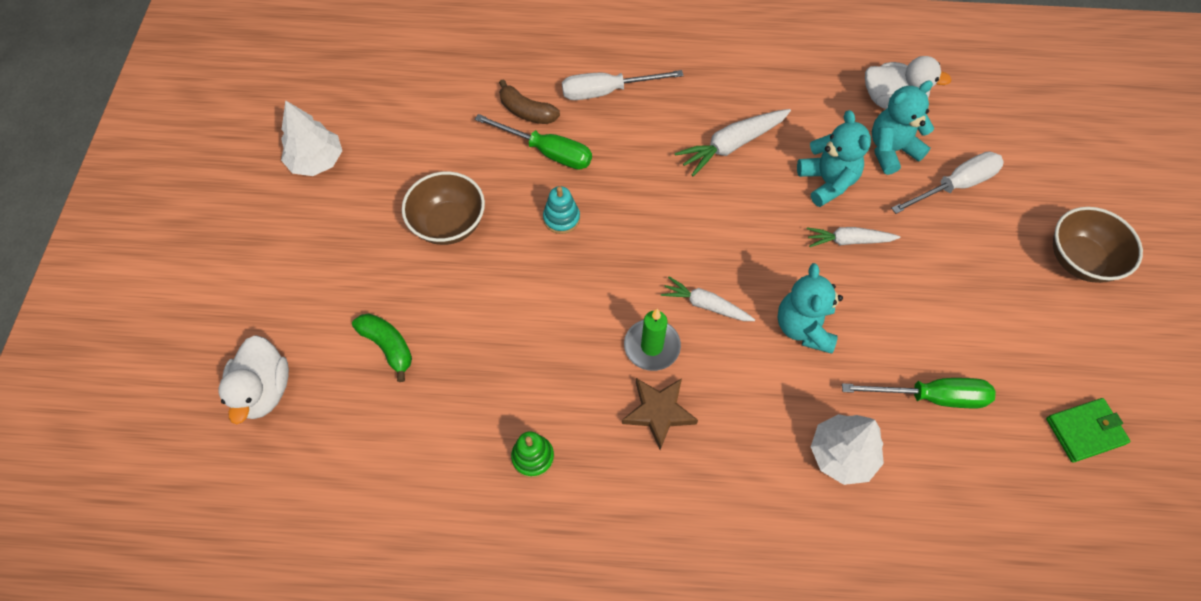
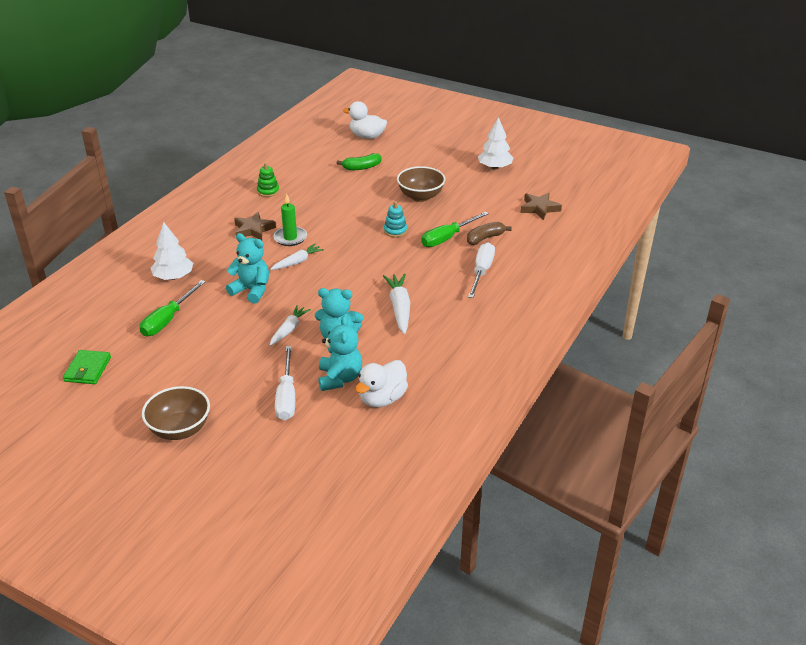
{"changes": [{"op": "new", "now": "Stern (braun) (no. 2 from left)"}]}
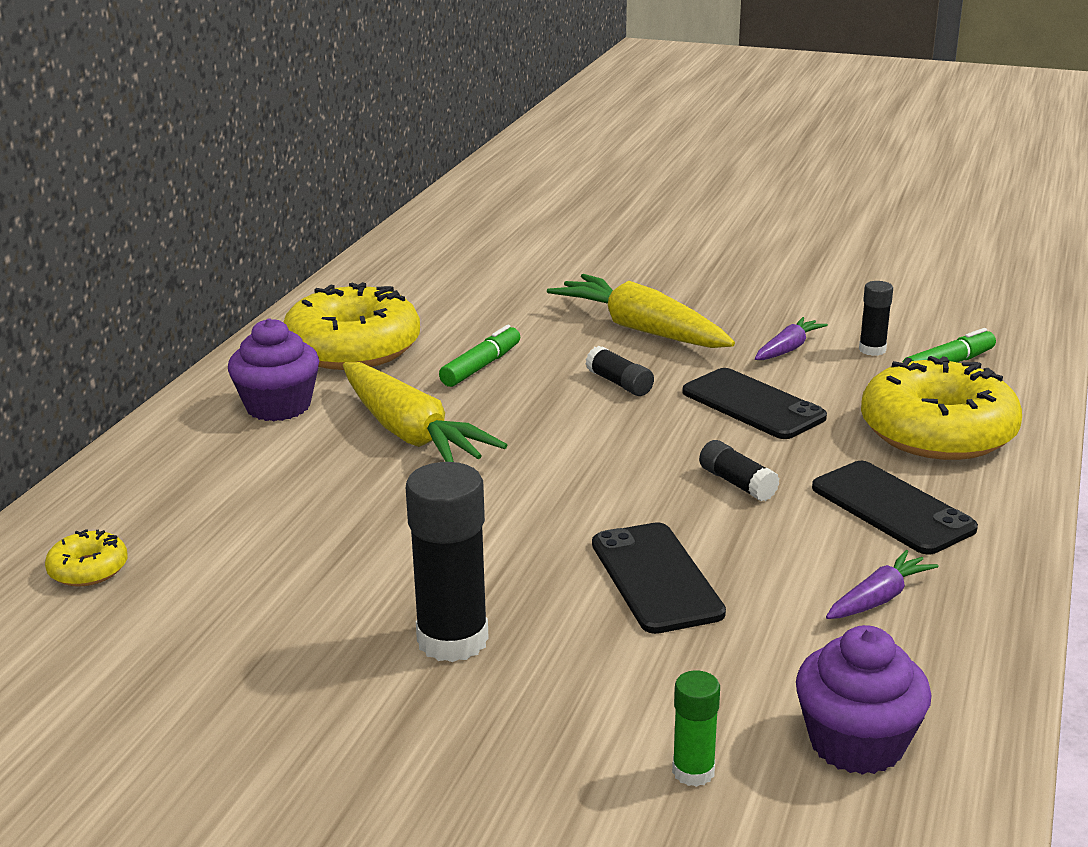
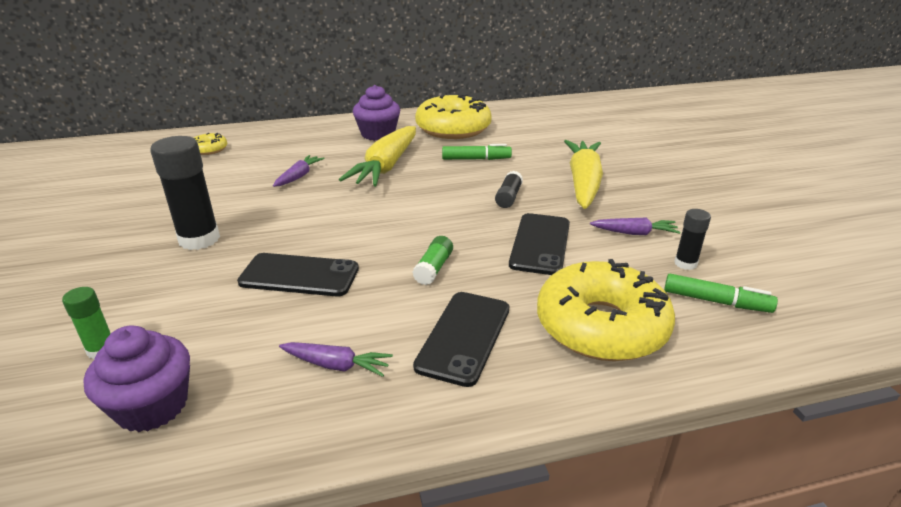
{"changes": [{"op": "new", "now": "Karotte (lila) (no. 1 from left)"}, {"op": "repainted", "was": "Klebestift (schwarz) (no. 3 from left)", "now": "Klebestift (grün) (no. 2 from left)"}, {"op": "rotated", "was": "Handy (schwarz) (no. 1 from left)", "clockwise": 60}]}
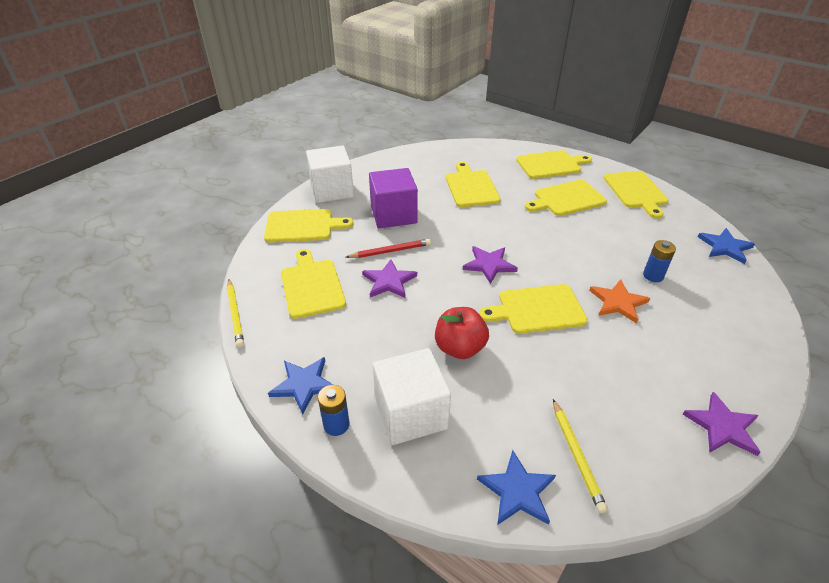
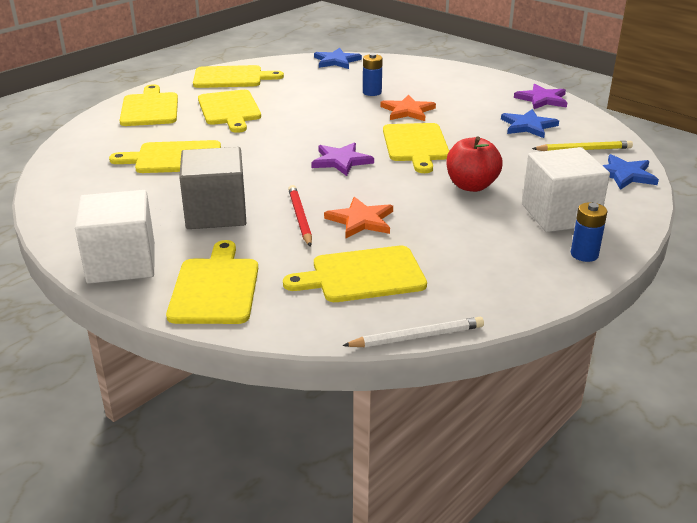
{"changes": [{"op": "shifted", "was": "Stern (blau) (no. 1 from left in the first image)", "now": "Stern (blau) (no. 2 from left)"}, {"op": "repainted", "was": "Bleistift (gelb) (no. 1 from left)", "now": "Bleistift (weiß)"}, {"op": "repainted", "was": "Stern (lila) (no. 1 from left)", "now": "Stern (orange) (no. 1 from left)"}, {"op": "repainted", "was": "Kubus (lila)", "now": "Kubus (grau)"}]}
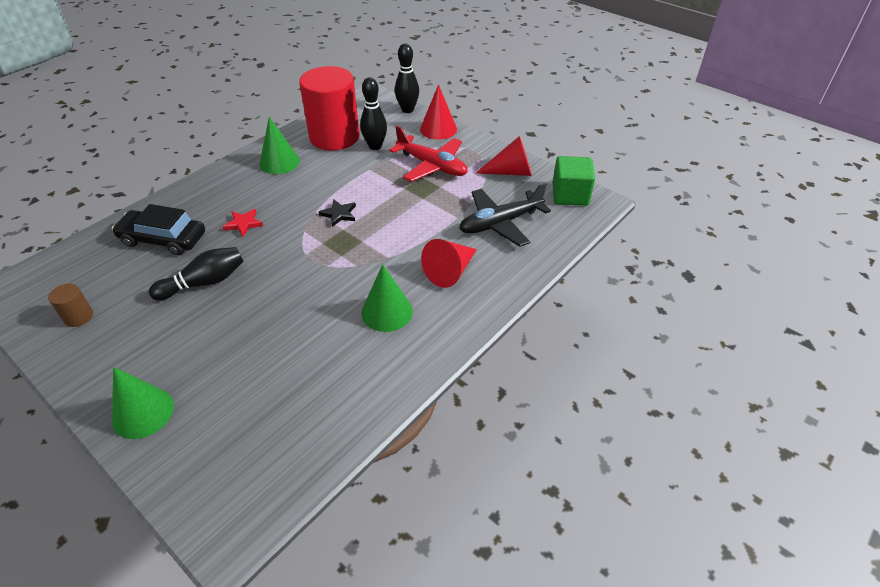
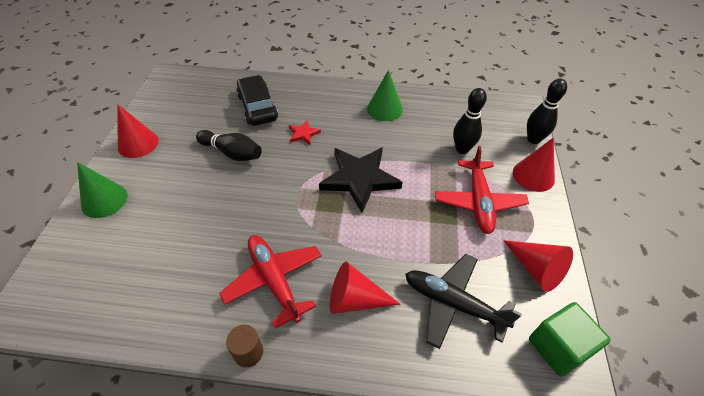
{"changes": [{"op": "gone", "was": "Vollzylinder (rot)"}, {"op": "new", "now": "Kegel (rot) (no. 1 from left)"}, {"op": "shifted", "was": "Vollzylinder (braun)"}, {"op": "swapped", "was": "Kegel (grün) (no. 3 from left)", "now": "Flugzeug (rot) (no. 1 from left)"}, {"op": "scaled", "was": "Stern (schwarz)", "ratio": 2.25}]}
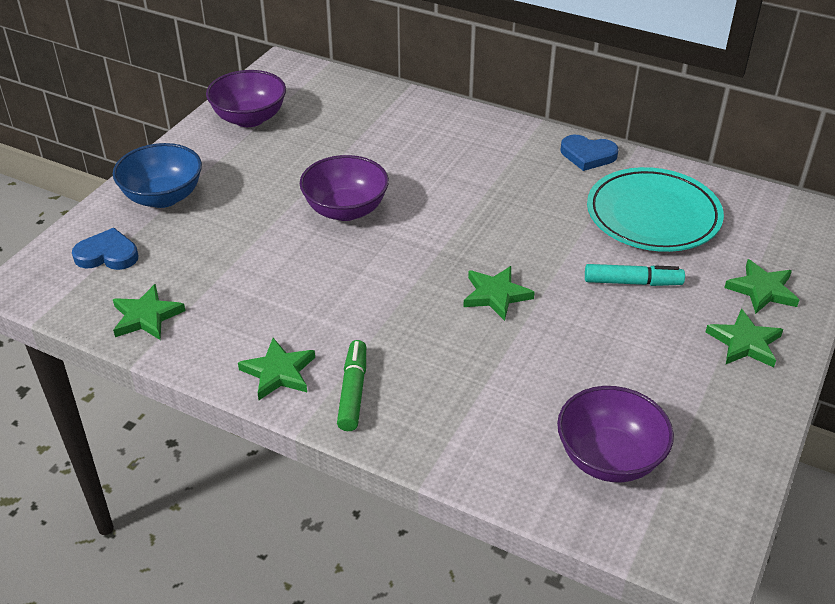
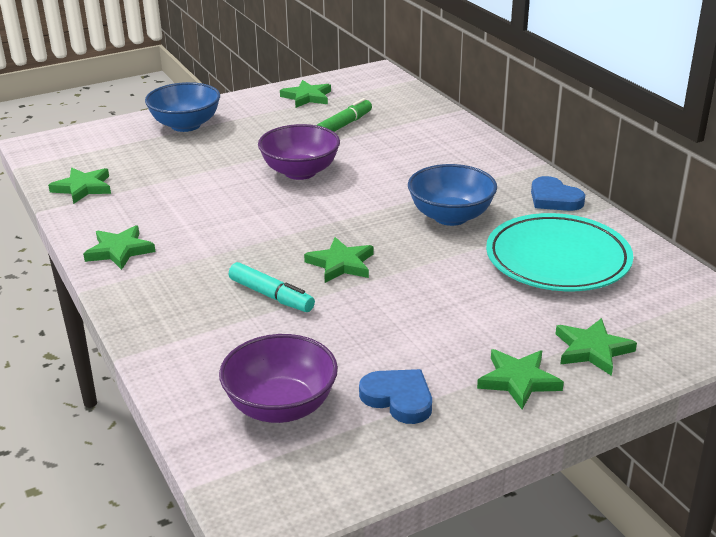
{"changes": [{"op": "new", "now": "Schüssel (blau) (no. 2 from left)"}, {"op": "shifted", "was": "Herz (blau) (no. 1 from left)"}, {"op": "shifted", "was": "Filzstift (grün)"}, {"op": "shifted", "was": "Filzstift (türkis)"}, {"op": "swapped", "was": "Schüssel (lila) (no. 1 from left)", "now": "Stern (grün) (no. 3 from left)"}]}
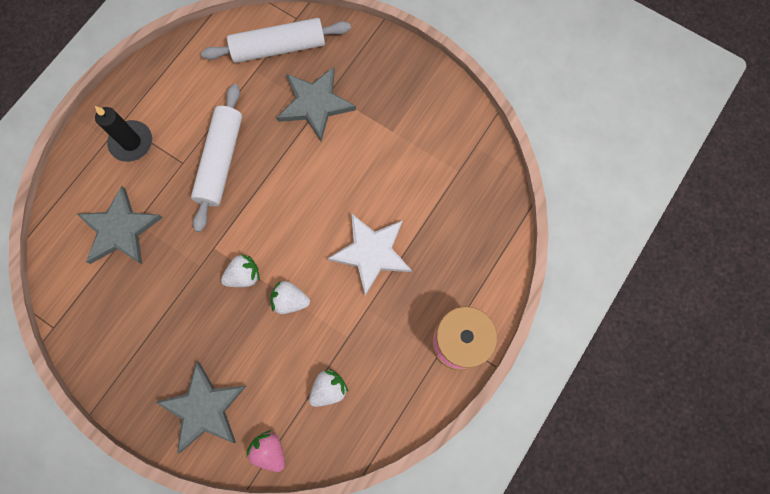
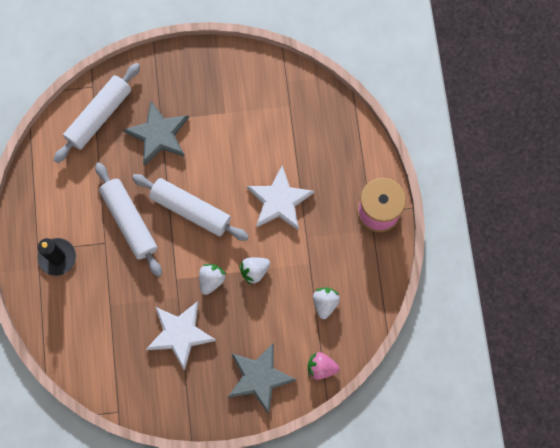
{"changes": [{"op": "gone", "was": "Stern (grau) (no. 1 from left)"}, {"op": "new", "now": "Nudelholz (weiß) (no. 3 from left)"}, {"op": "new", "now": "Stern (weiß) (no. 1 from left)"}]}
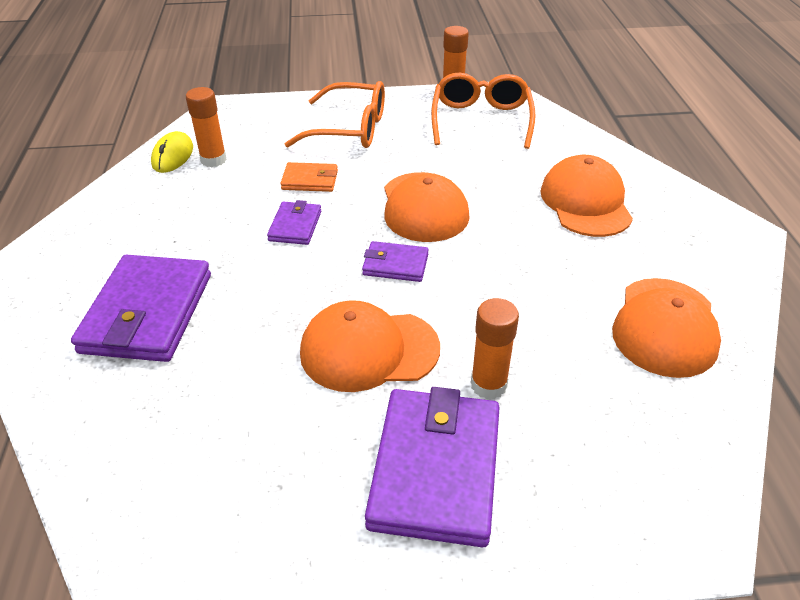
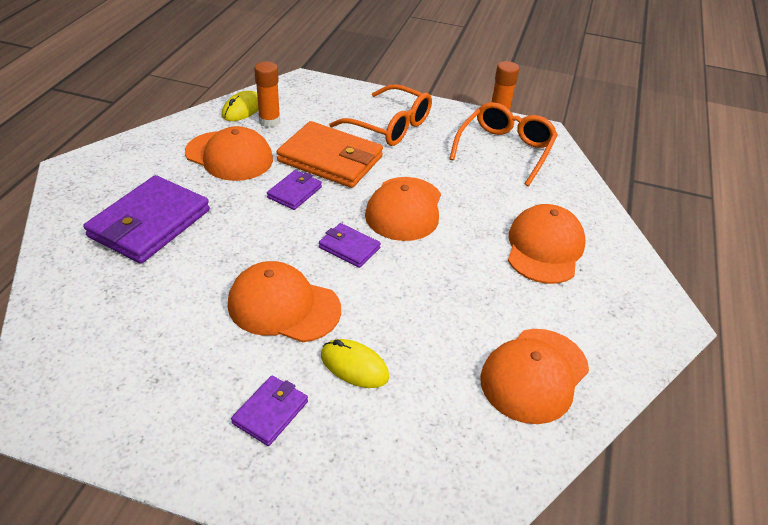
{"changes": [{"op": "new", "now": "Kappe (orange) (no. 1 from left)"}, {"op": "swapped", "was": "Klebestift (orange) (no. 3 from left)", "now": "Computermaus (gelb) (no. 2 from left)"}, {"op": "scaled", "was": "Geldbörse (orange)", "ratio": 1.98}, {"op": "scaled", "was": "Geldbörse (lila) (no. 4 from left in the first image)", "ratio": 0.51}]}
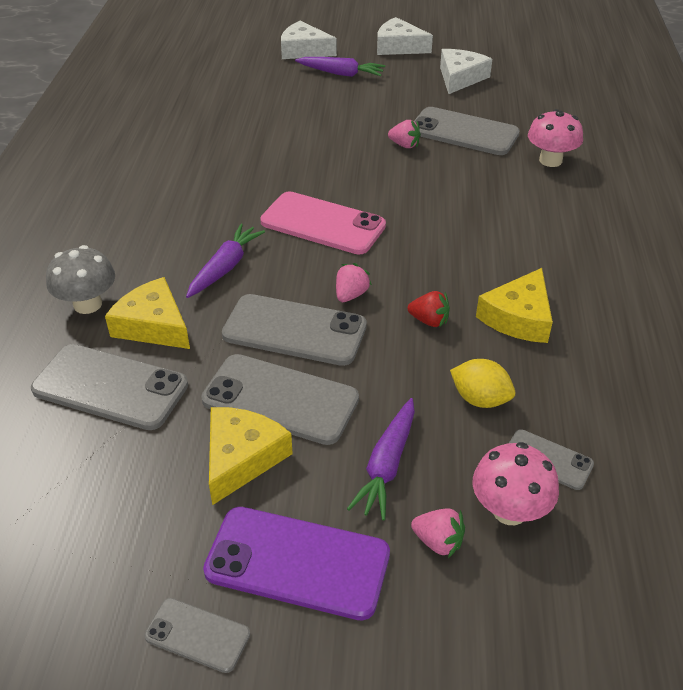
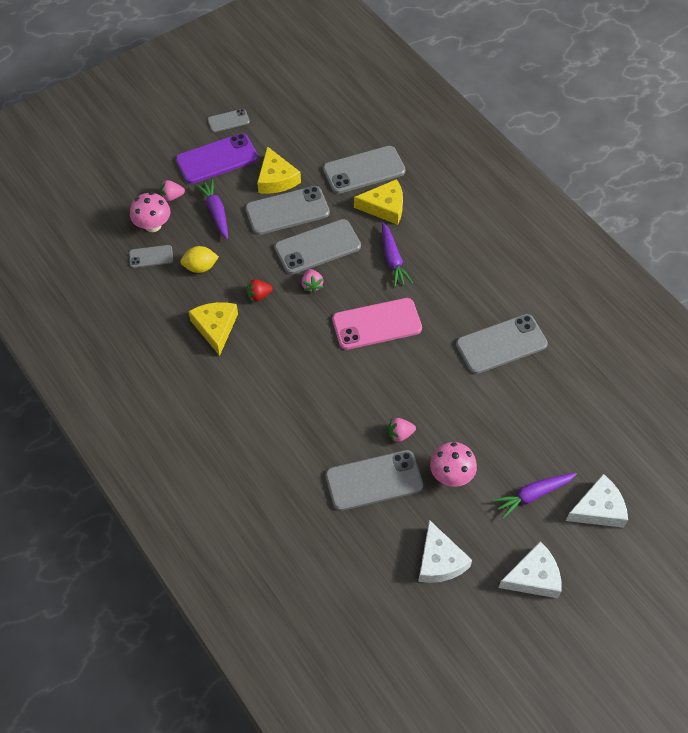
{"changes": [{"op": "gone", "was": "Pilz (grau)"}, {"op": "new", "now": "Handy (grau) (no. 7 from left)"}, {"op": "shifted", "was": "Pilz (rosa) (no. 2 from left)"}]}
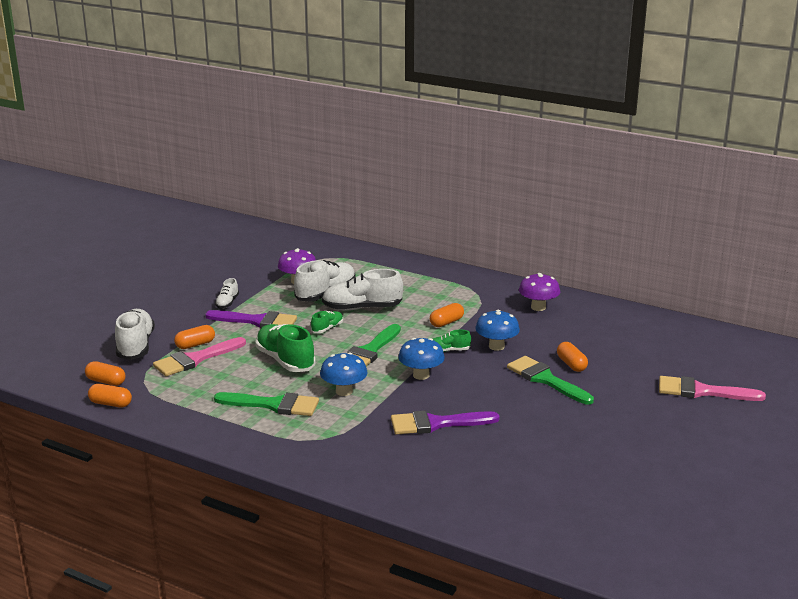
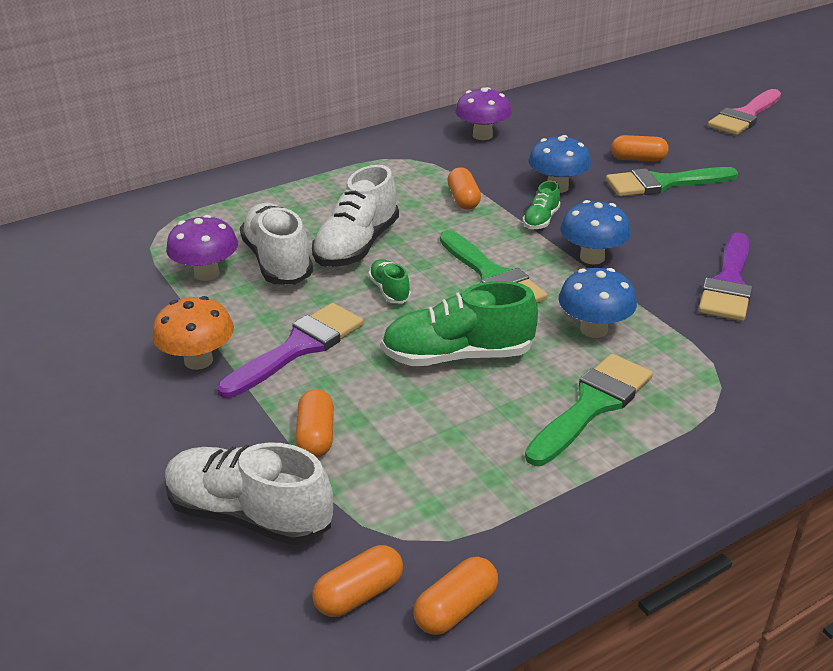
{"changes": [{"op": "gone", "was": "Pinsel (rosa) (no. 1 from left)"}, {"op": "swapped", "was": "Schuh (weiß) (no. 2 from left)", "now": "Pilz (orange)"}]}
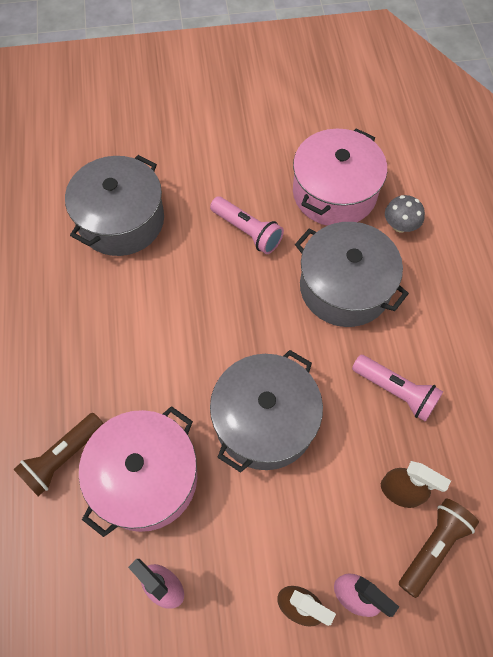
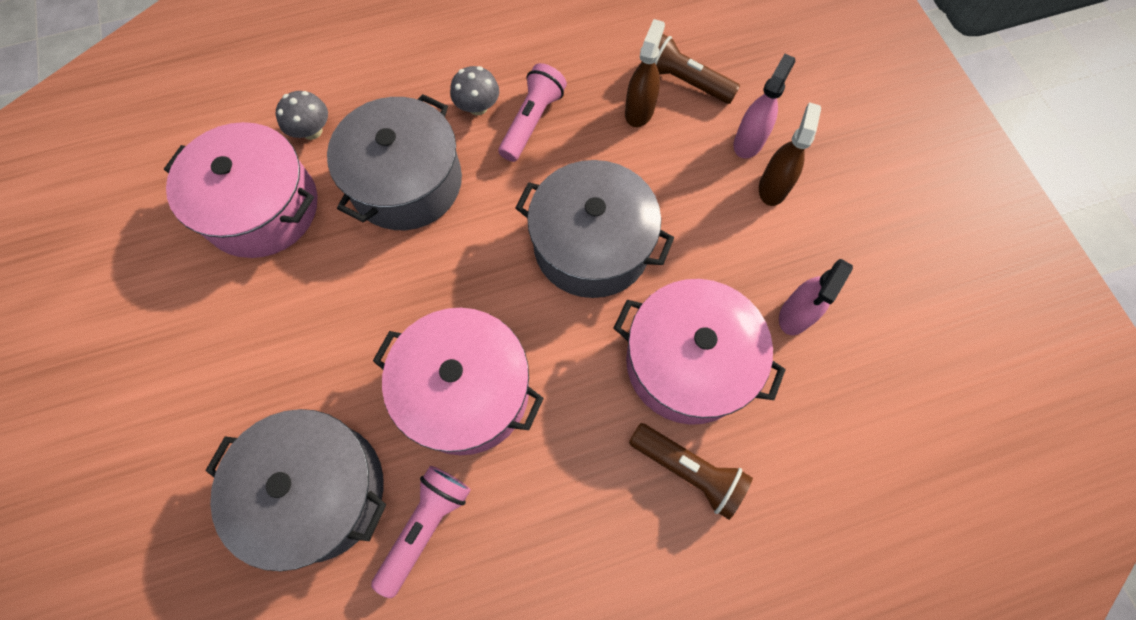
{"changes": [{"op": "new", "now": "Kochtopf (rosa) (no. 2 from left)"}, {"op": "new", "now": "Pilz (grau) (no. 2 from left)"}, {"op": "shifted", "was": "Taschenlampe (rosa) (no. 1 from left)"}]}
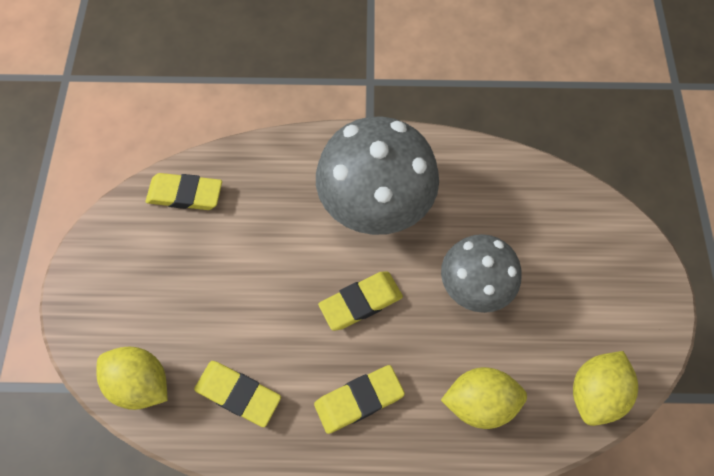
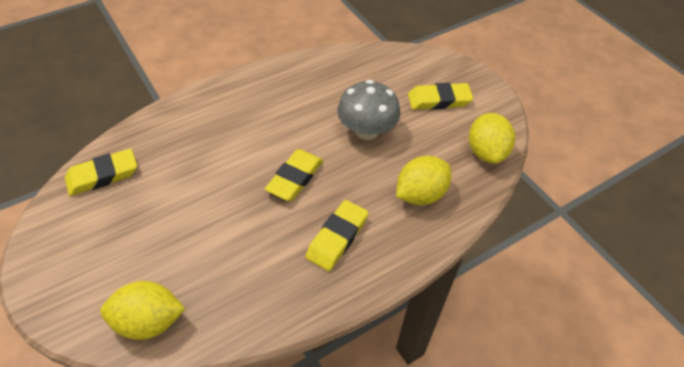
{"changes": [{"op": "gone", "was": "Pilz (grau) (no. 1 from left)"}, {"op": "shifted", "was": "Radiergummi (gelb) (no. 2 from left in the first image)", "now": "Radiergummi (gelb) (no. 4 from left)"}]}
